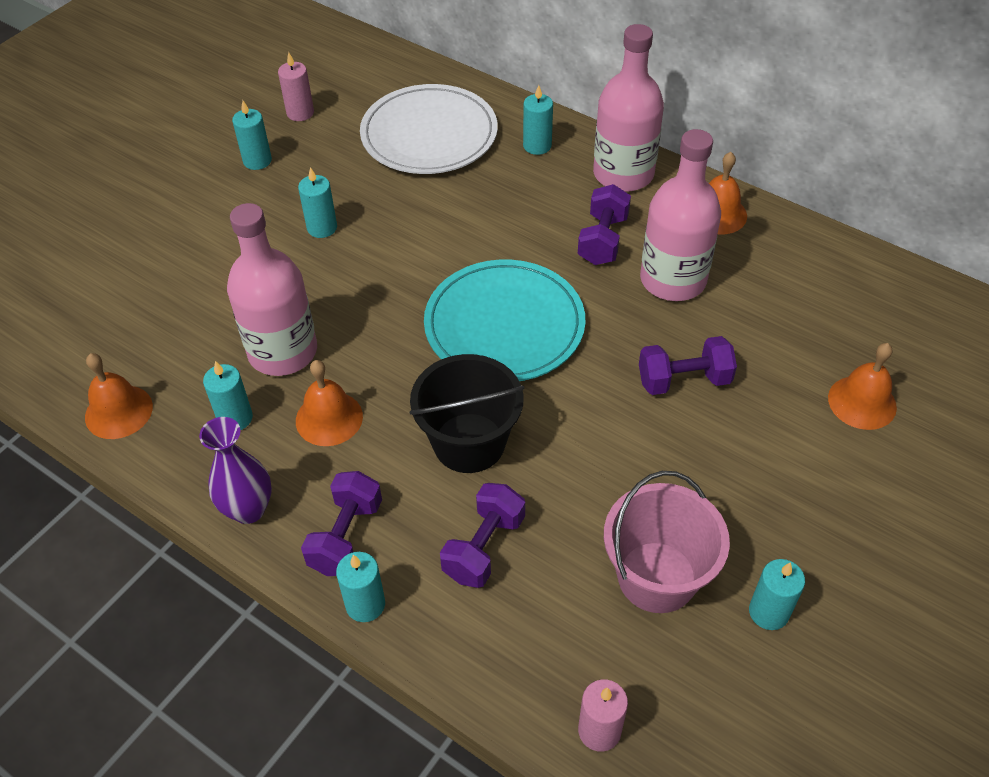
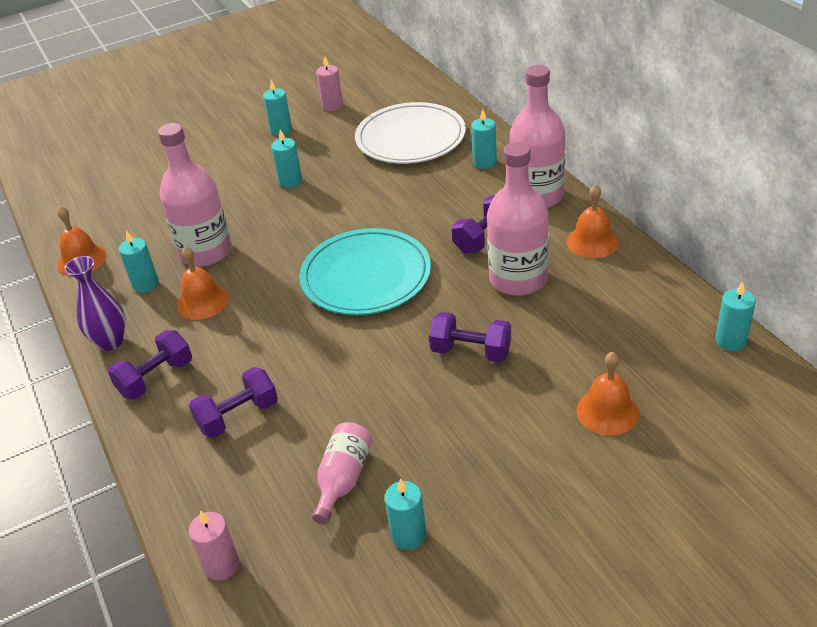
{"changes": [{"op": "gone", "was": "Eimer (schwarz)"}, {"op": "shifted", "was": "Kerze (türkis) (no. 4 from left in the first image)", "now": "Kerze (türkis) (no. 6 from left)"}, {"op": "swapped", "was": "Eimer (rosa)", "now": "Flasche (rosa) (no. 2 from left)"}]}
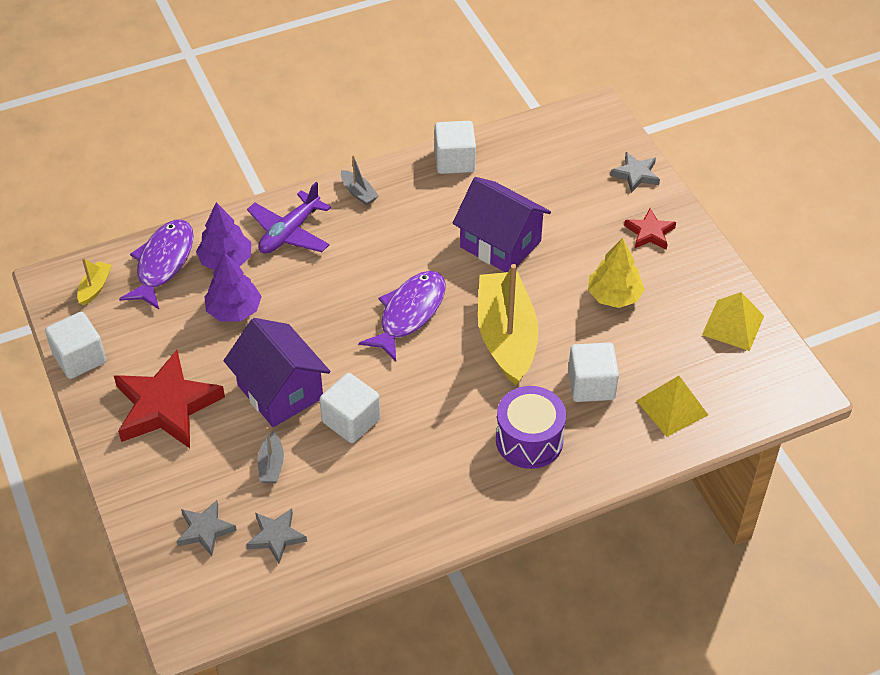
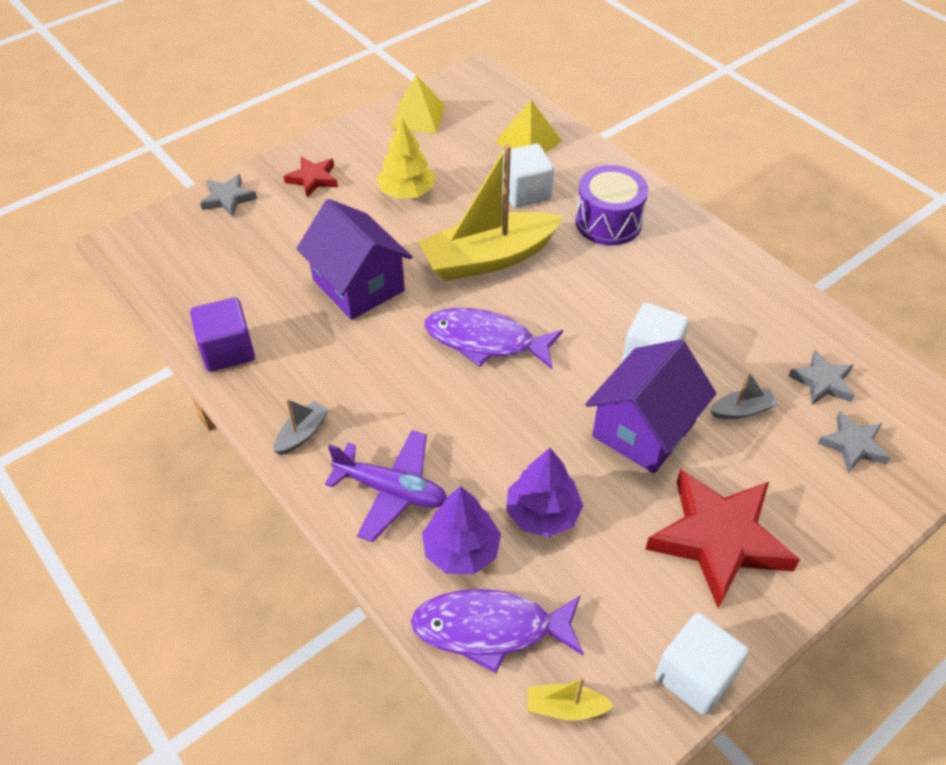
{"changes": [{"op": "repainted", "was": "Kubus (weiß) (no. 3 from left)", "now": "Kubus (lila)"}, {"op": "rotated", "was": "Haus (lila) (no. 2 from left in the first image)", "clockwise": -60}]}
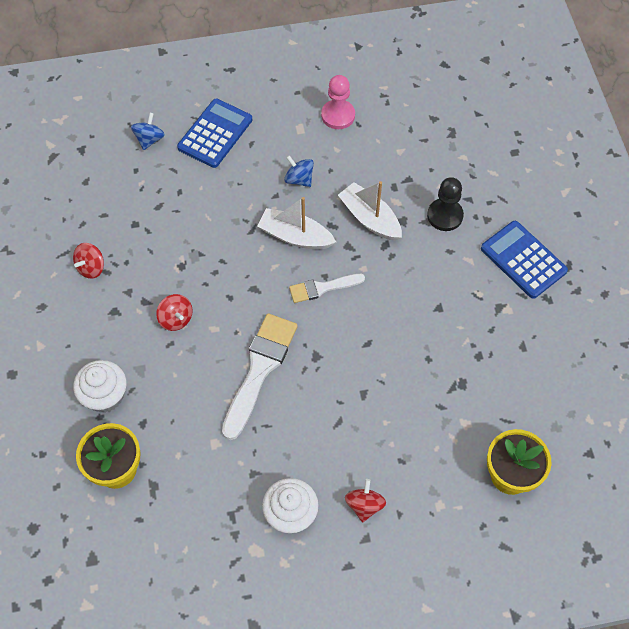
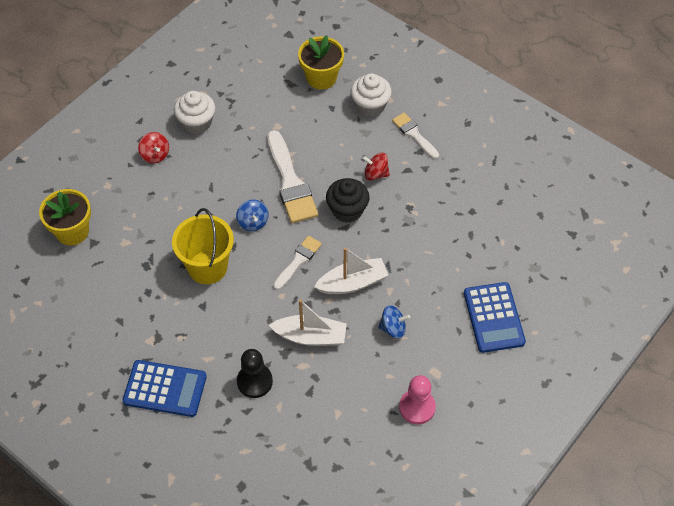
{"changes": [{"op": "gone", "was": "Kreisel (rot) (no. 1 from left)"}, {"op": "new", "now": "Eimer (gelb)"}, {"op": "new", "now": "Muffin (schwarz)"}, {"op": "new", "now": "Pinsel (weiß) (no. 3 from left)"}, {"op": "shifted", "was": "Kreisel (blau) (no. 1 from left)"}]}
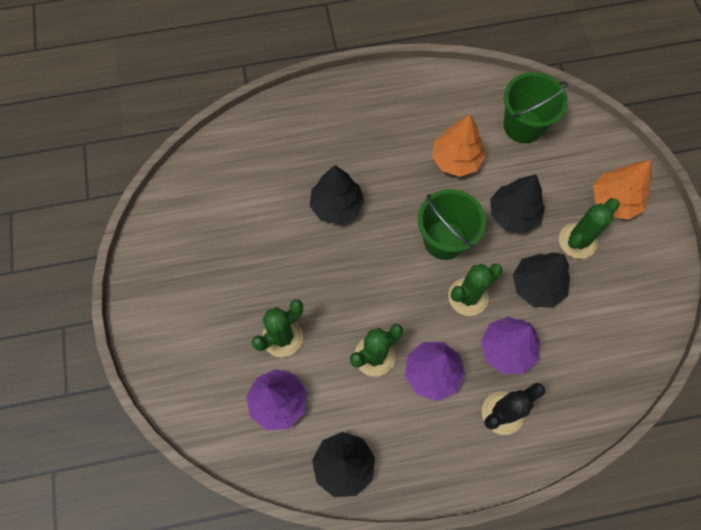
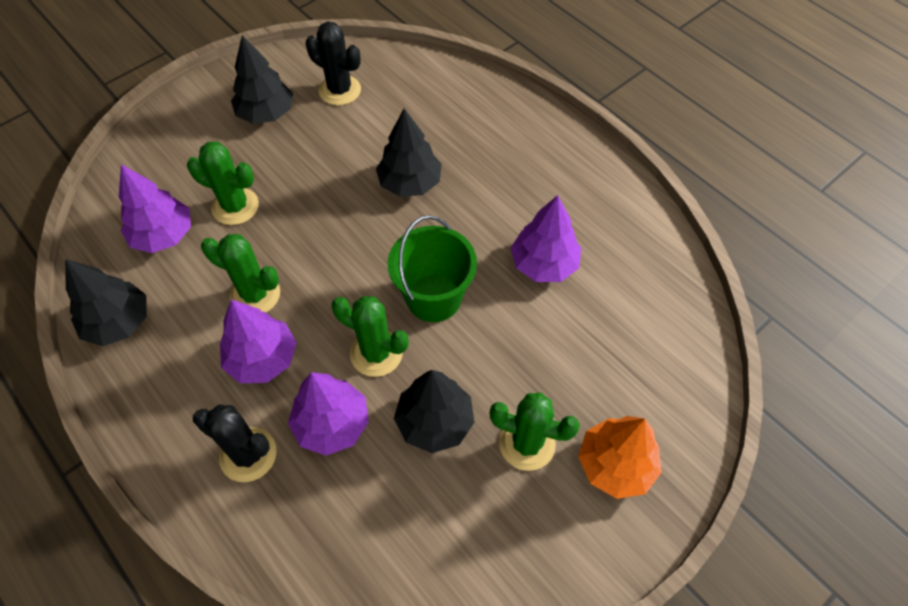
{"changes": [{"op": "gone", "was": "Eimer (grün) (no. 2 from left)"}, {"op": "new", "now": "Kaktus (schwarz) (no. 2 from left)"}, {"op": "shifted", "was": "Baum (schwarz) (no. 3 from left in the first image)", "now": "Baum (schwarz) (no. 2 from left)"}, {"op": "repainted", "was": "Baum (orange) (no. 1 from left)", "now": "Baum (lila) (no. 4 from left)"}]}
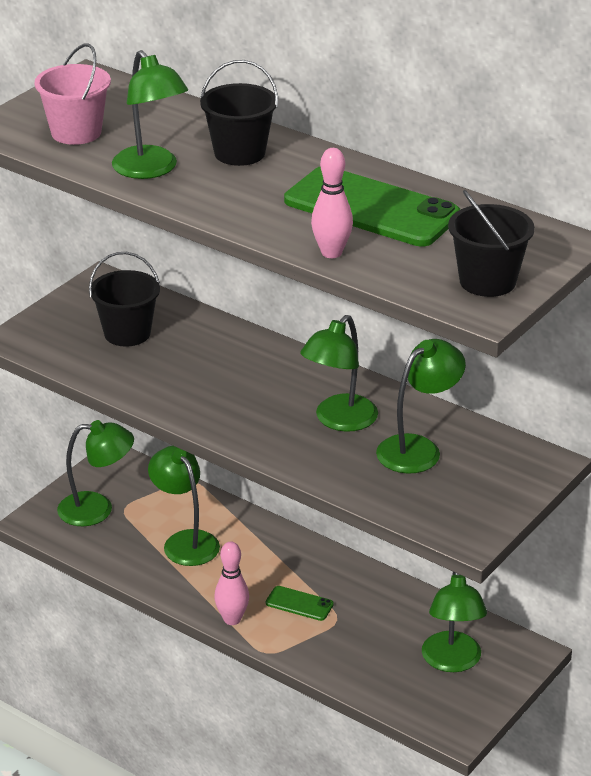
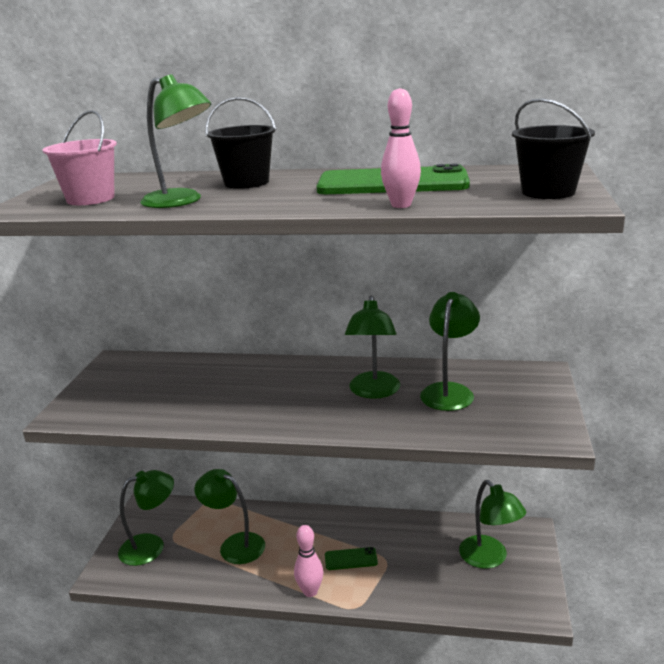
{"changes": [{"op": "gone", "was": "Eimer (schwarz) (no. 1 from left)"}]}
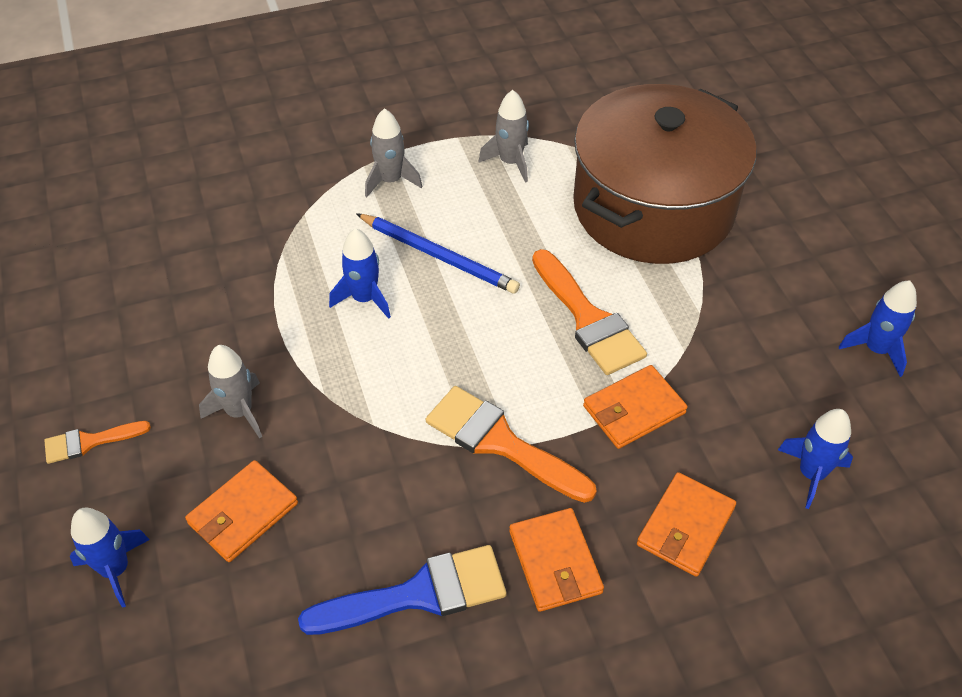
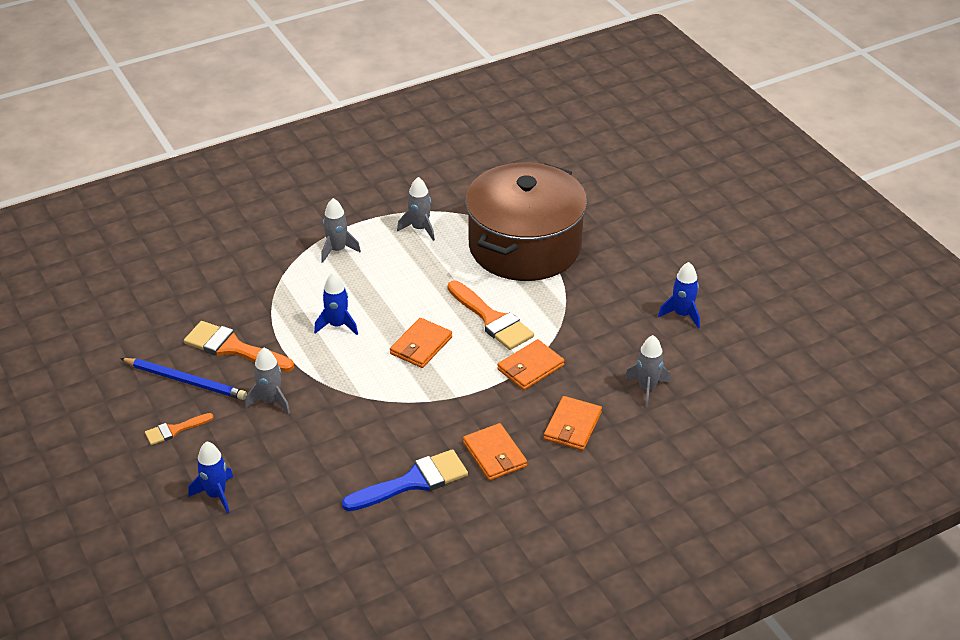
{"changes": [{"op": "shifted", "was": "Geldbörse (orange) (no. 1 from left)"}, {"op": "shifted", "was": "Bleistift (blau)"}, {"op": "shifted", "was": "Pinsel (orange) (no. 2 from left)"}, {"op": "repainted", "was": "Rakete (blau) (no. 3 from left)", "now": "Rakete (grau) (no. 4 from left)"}]}
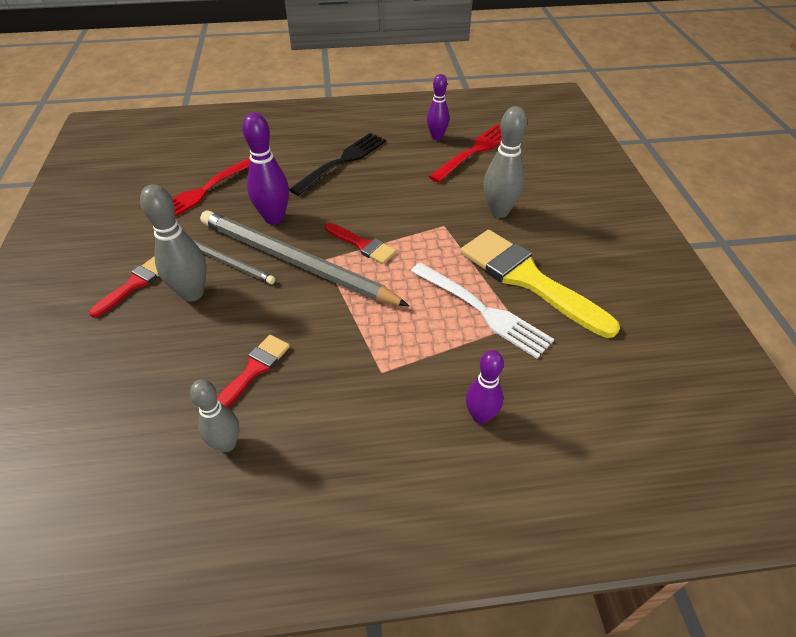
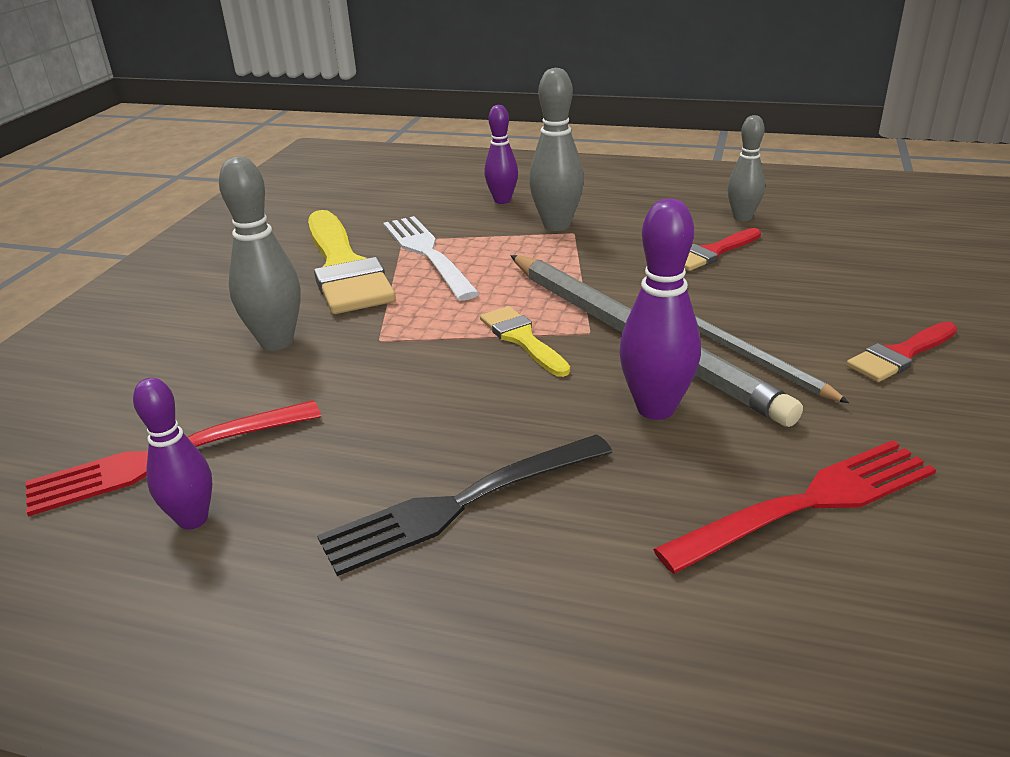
{"changes": [{"op": "shifted", "was": "Bowlingkegel (grau) (no. 1 from left in the first image)", "now": "Bowlingkegel (grau) (no. 2 from left)"}, {"op": "repainted", "was": "Pinsel (rot) (no. 3 from left)", "now": "Pinsel (gelb) (no. 2 from left)"}]}
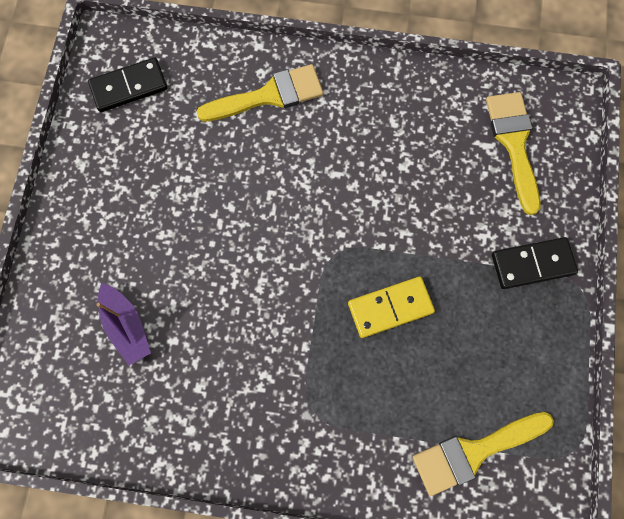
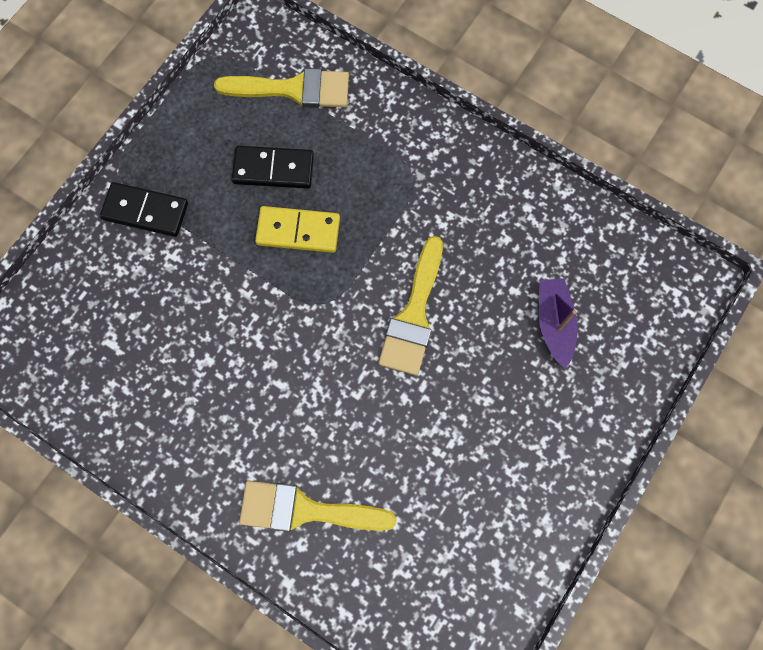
{"changes": [{"op": "shifted", "was": "Dominostein (schwarz) (no. 1 from left in the first image)", "now": "Dominostein (schwarz) (no. 2 from left)"}, {"op": "shifted", "was": "Pinsel (gelb) (no. 3 from left)"}]}
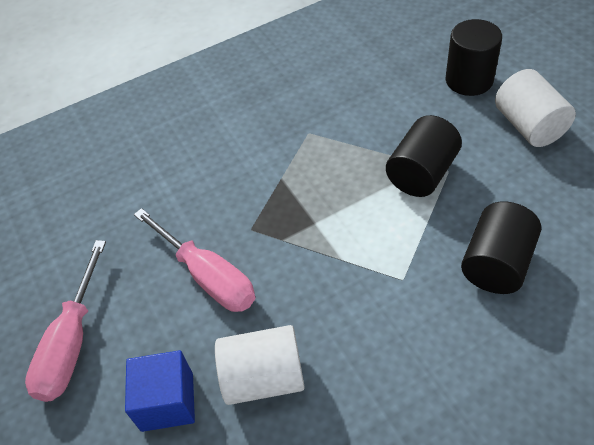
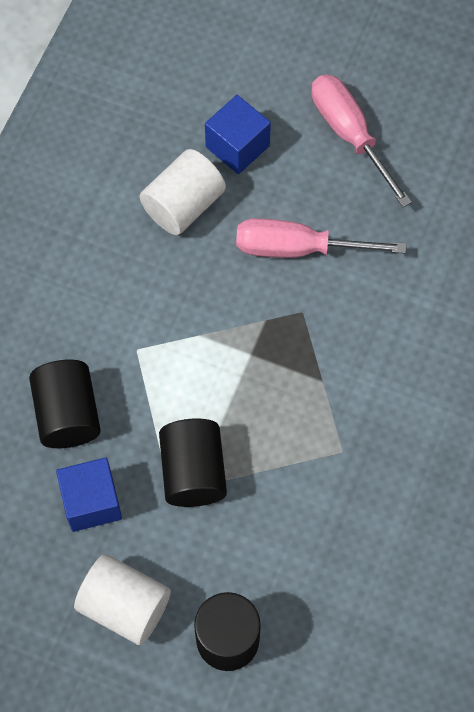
{"changes": [{"op": "new", "now": "Kubus (blau) (no. 1 from left)"}]}
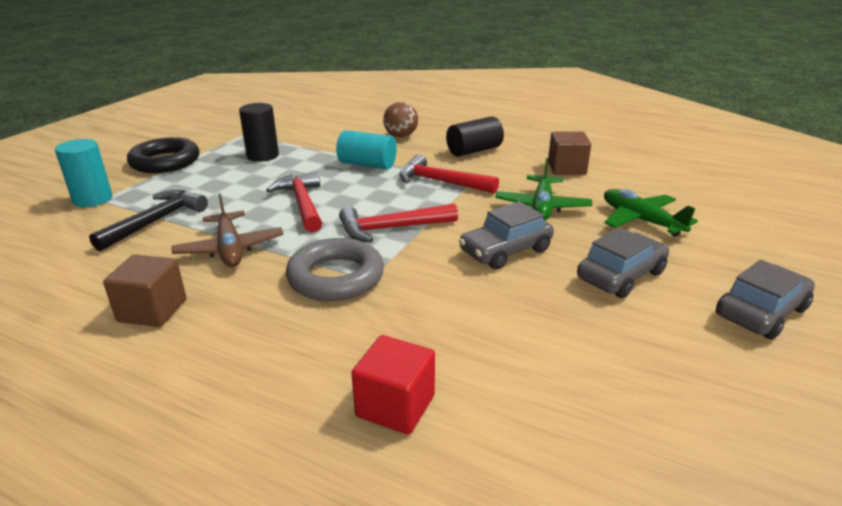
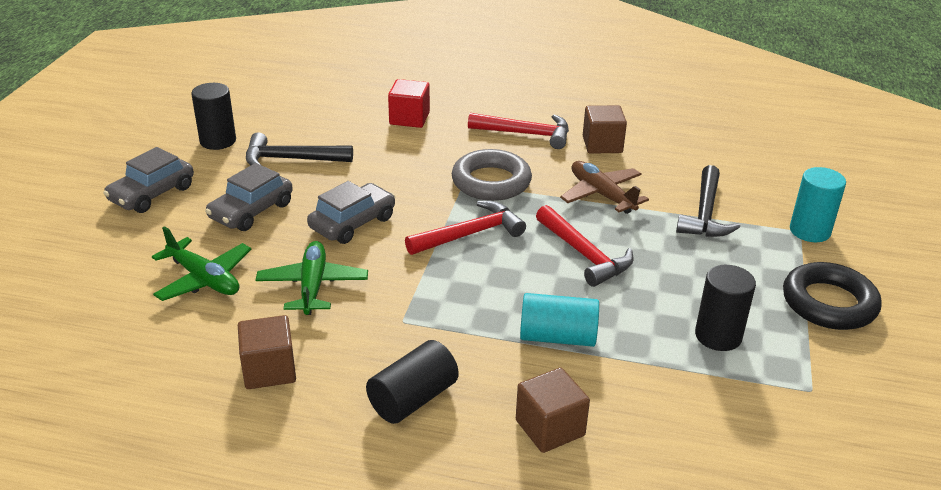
{"changes": [{"op": "new", "now": "Vollzylinder (schwarz) (no. 1 from left)"}, {"op": "new", "now": "Hammer (schwarz) (no. 1 from left)"}, {"op": "shifted", "was": "Hammer (rot) (no. 3 from left in the first image)", "now": "Hammer (rot) (no. 2 from left)"}, {"op": "swapped", "was": "Ball (braun)", "now": "Kubus (braun) (no. 2 from left)"}]}
